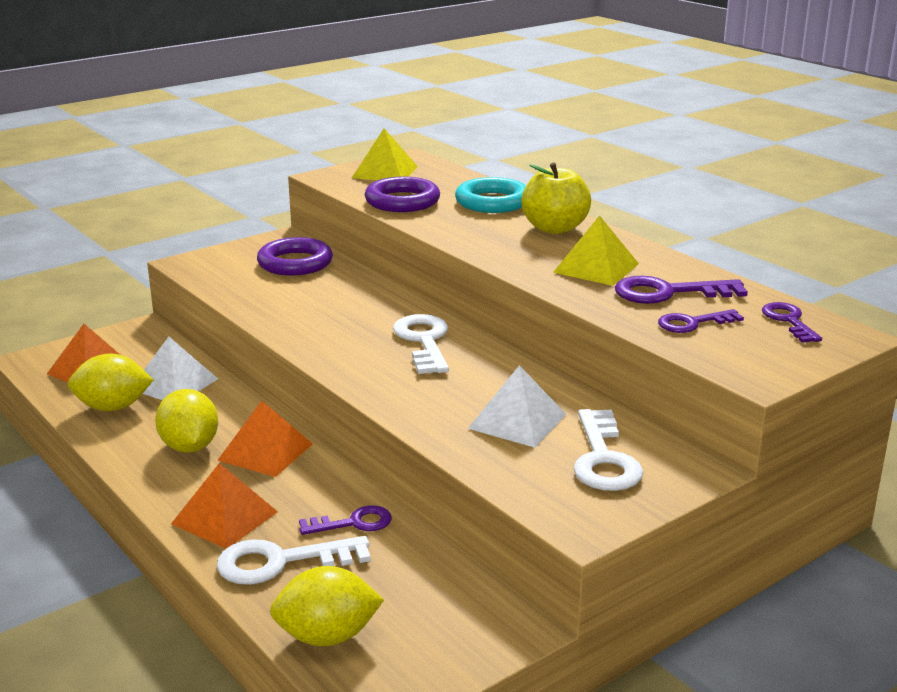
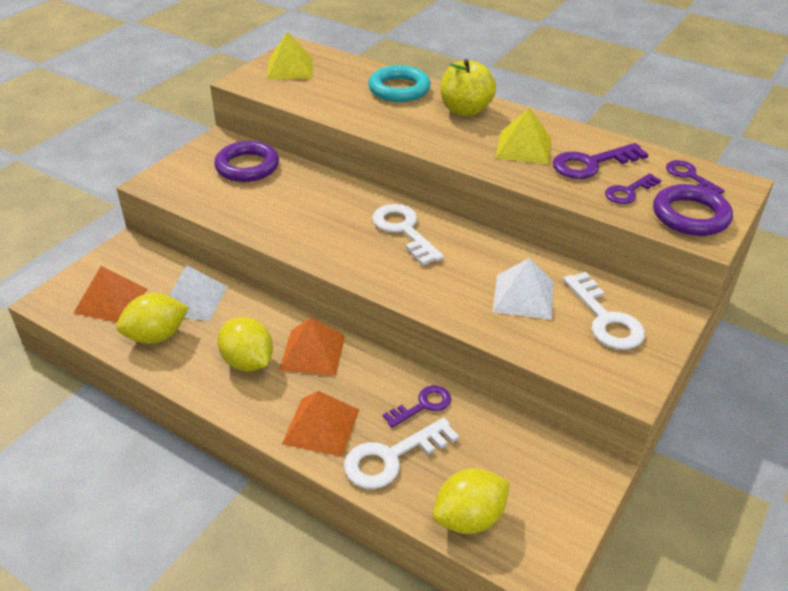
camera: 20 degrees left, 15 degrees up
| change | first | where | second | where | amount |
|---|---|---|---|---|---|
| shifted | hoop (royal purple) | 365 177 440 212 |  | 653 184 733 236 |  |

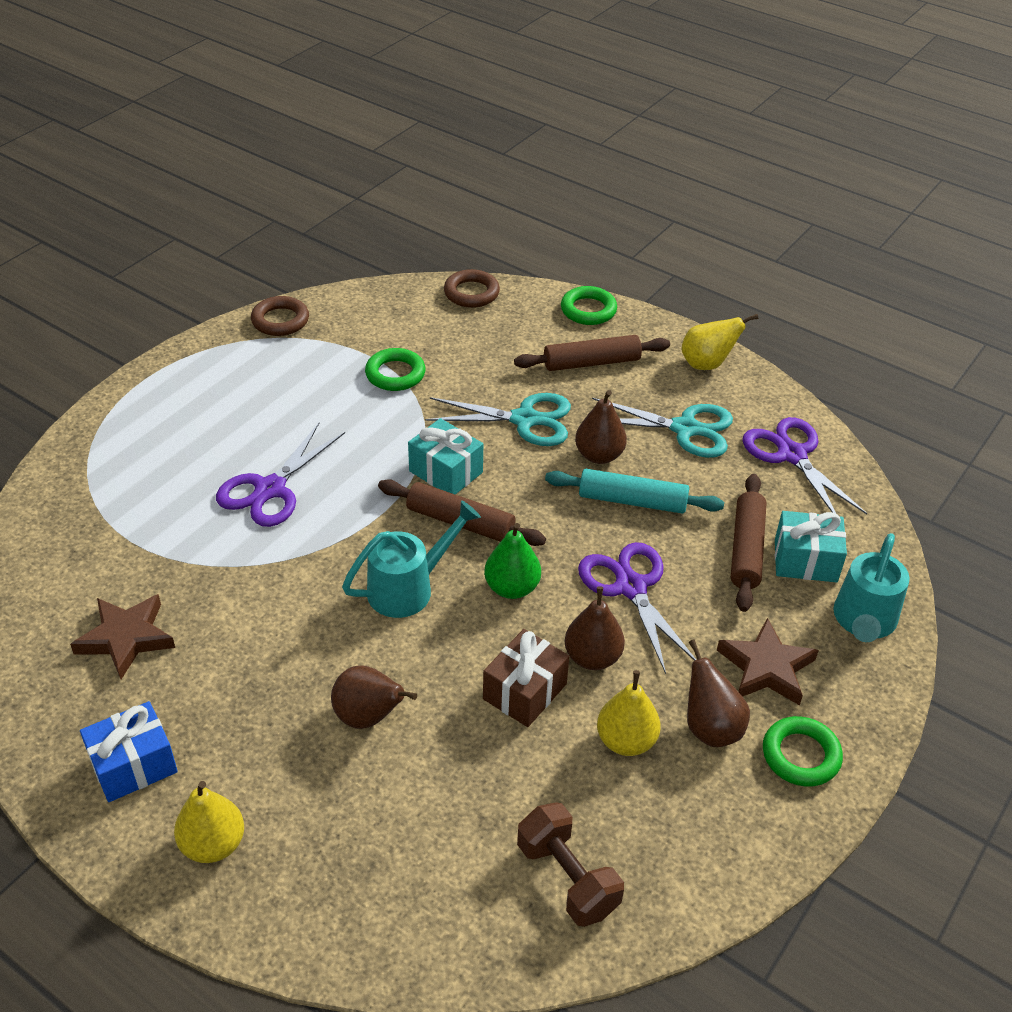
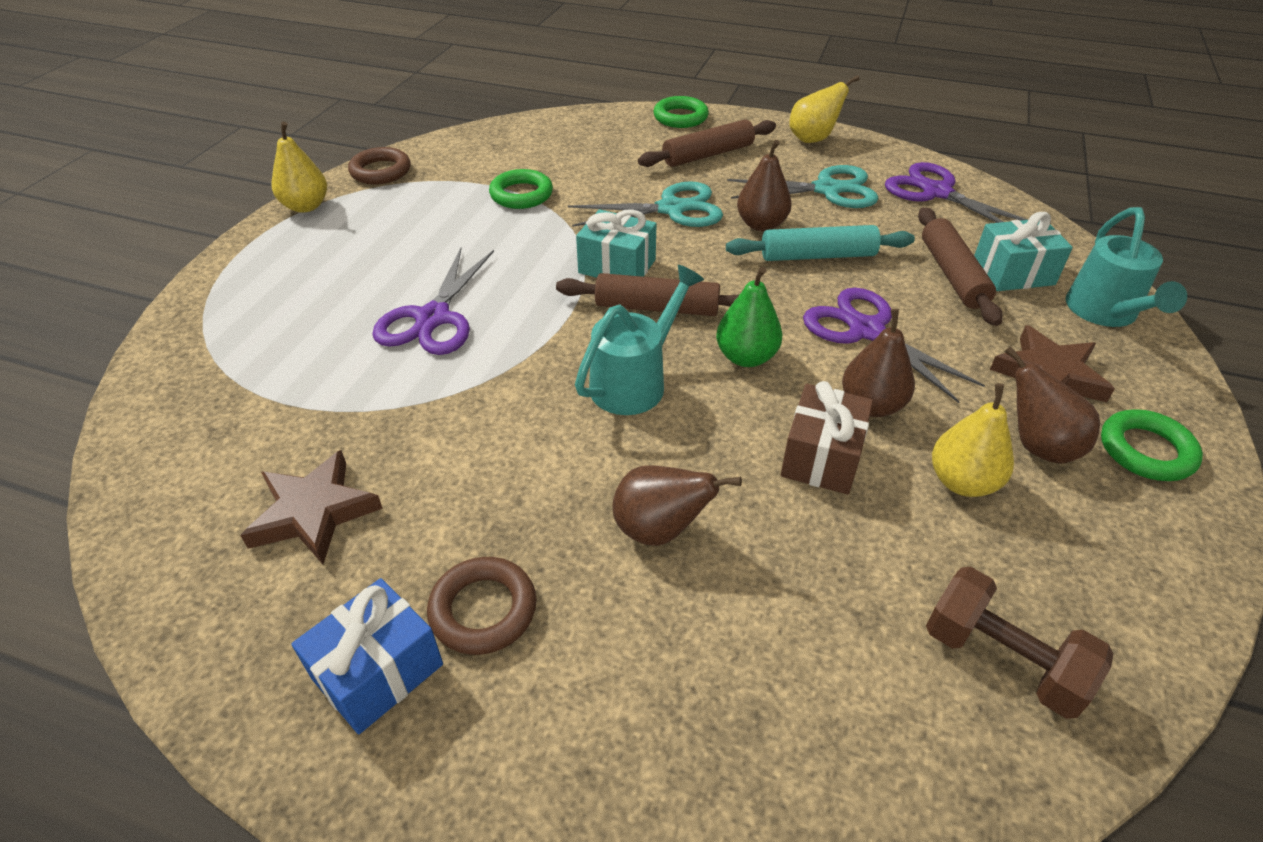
camera: 15 degrees left, 0 degrees up
| change | first | where | second | where | amount |
|---|---|---|---|---|---|
| shifted | pear fruit (golden) | 174 781 244 863 |  | 272 122 327 213 |  |
| shifted | hoop (brown) | 444 269 500 308 |  | 427 557 537 655 |  |

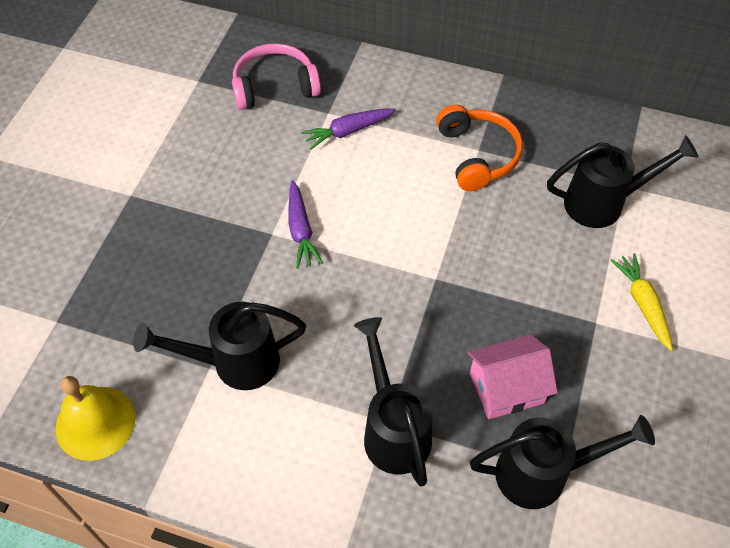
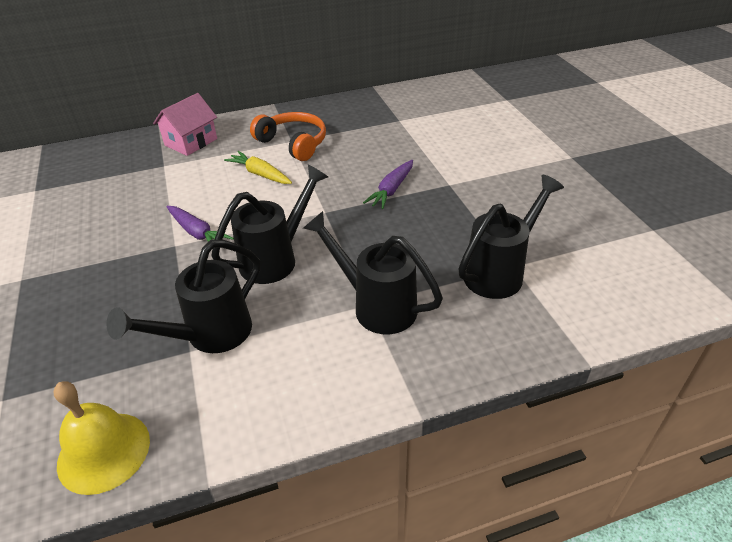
camera: 35 degrees left, 15 degrees down
| change | first | where | second | where | amount |
|---|---|---|---|---|---|
| gone | over-ear headphones (rose-pink) | 232 43 321 110 |  |  |  |
| shifted | carrot (royal purple) | 301 108 396 149 |  | 363 160 413 209 |  |
| shifted | cottage (rose-pink) | 468 335 558 419 |  | 153 93 217 156 |  |
| shifted | watering pot (jet-black) | 547 135 698 228 |  | 211 164 328 284 |  |
| shifted | carrot (golden) | 611 253 673 351 |  | 224 151 292 184 |  |

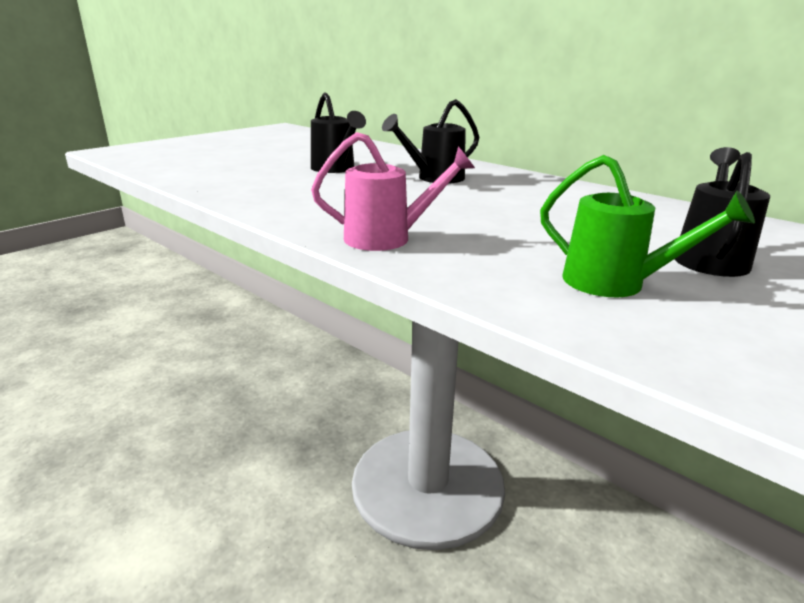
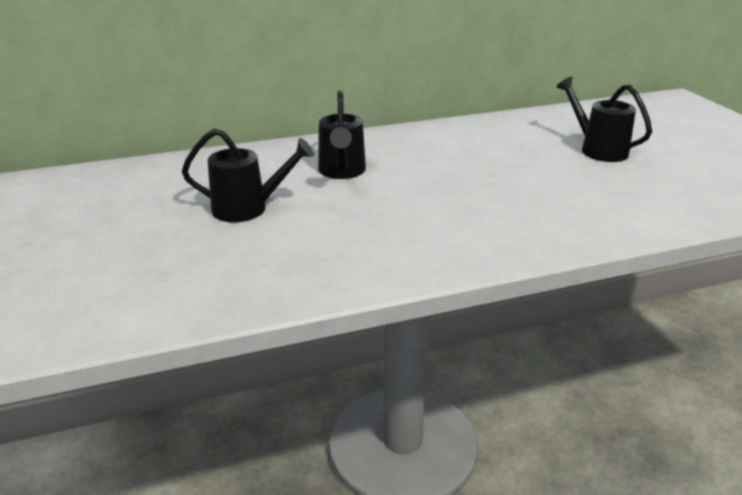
camera: 60 degrees left, 5 degrees up
| change | first | where | second | where | amount |
|---|---|---|---|---|---|
| gone | watering pot (rose-pink) | 311 132 475 251 |  |  |  |
| gone | watering pot (green) | 540 155 755 297 |  |  |  |

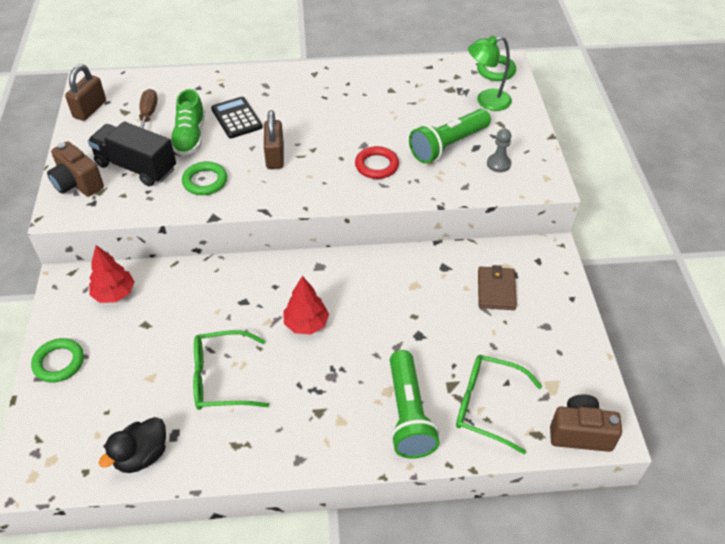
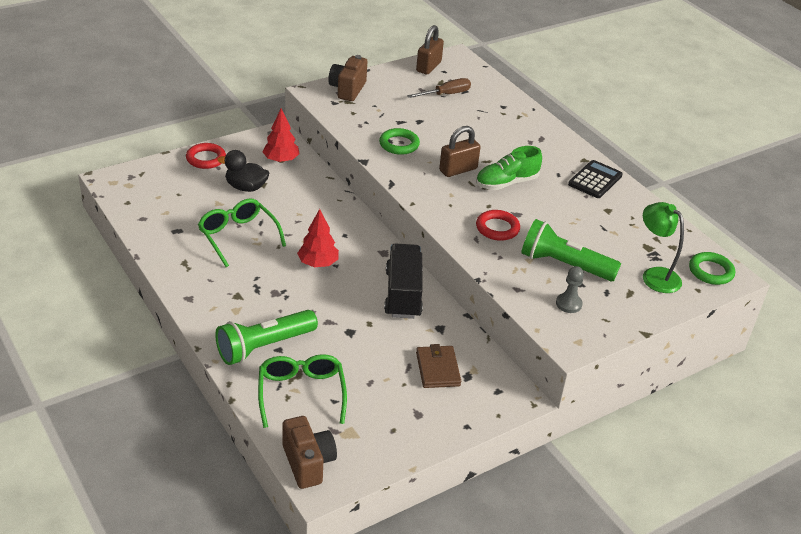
camera: 60 degrees right, 10 degrees down
| change | first | where | second | where | amount |
|---|---|---|---|---|---|
| repainted | hoop (green) | 31 338 84 383 | hoop (crimson) | 186 143 226 169 |  |
| rotated | small lock (brown) | 65 64 106 121 |  | 416 25 444 75 | 60 degrees counterclockwise |
| shifted | truck (jet-black) | 88 121 176 186 |  | 384 243 423 319 |  |
| shifted | toy duck (jet-black) | 99 417 166 473 |  | 217 150 269 192 |  |
| shifted | sneaker (green) | 171 89 205 156 |  | 476 146 542 190 |  |
| shifted | calculator (jet-black) | 211 97 263 138 |  | 568 160 623 198 |  |
| rotated | wallet (brown) | 478 265 517 310 |  | 416 344 461 388 | 75 degrees counterclockwise |

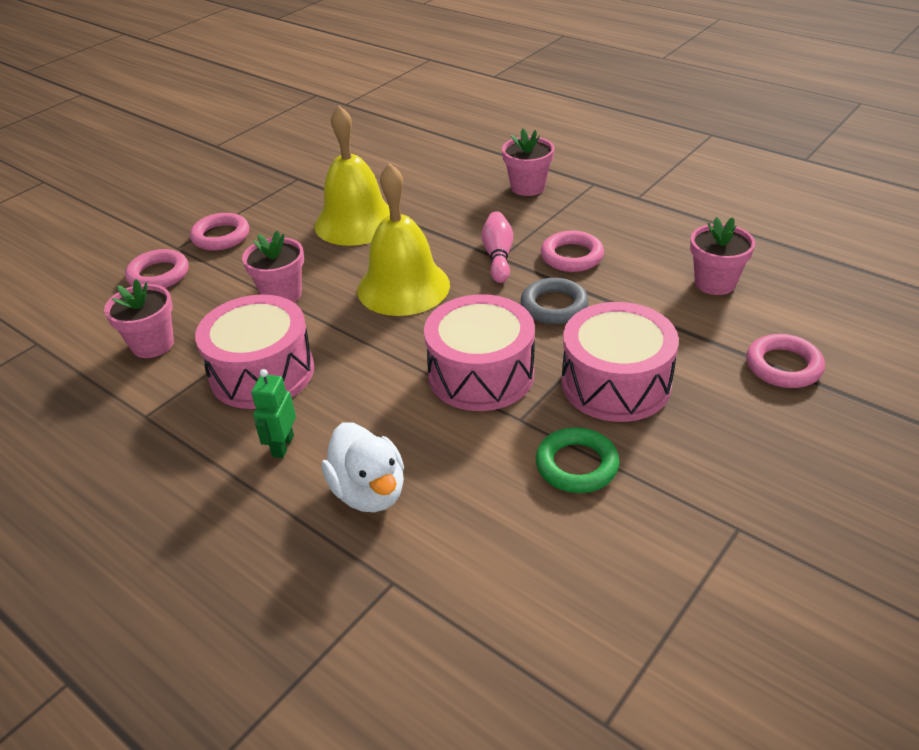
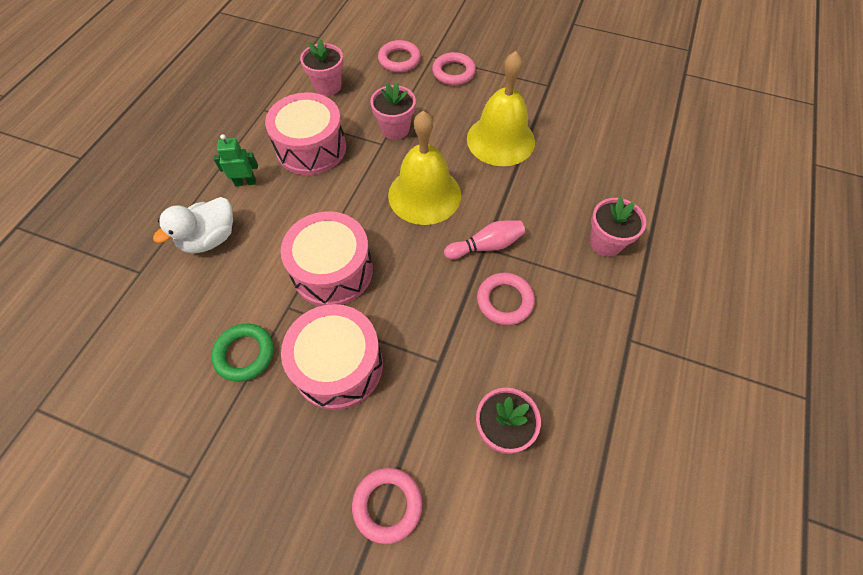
camera: 70 degrees right, 20 degrees up
| change | first | where | second | where | amount |
|---|---|---|---|---|---|
| gone | hoop (gray) | 521 278 589 324 |  |  |  |

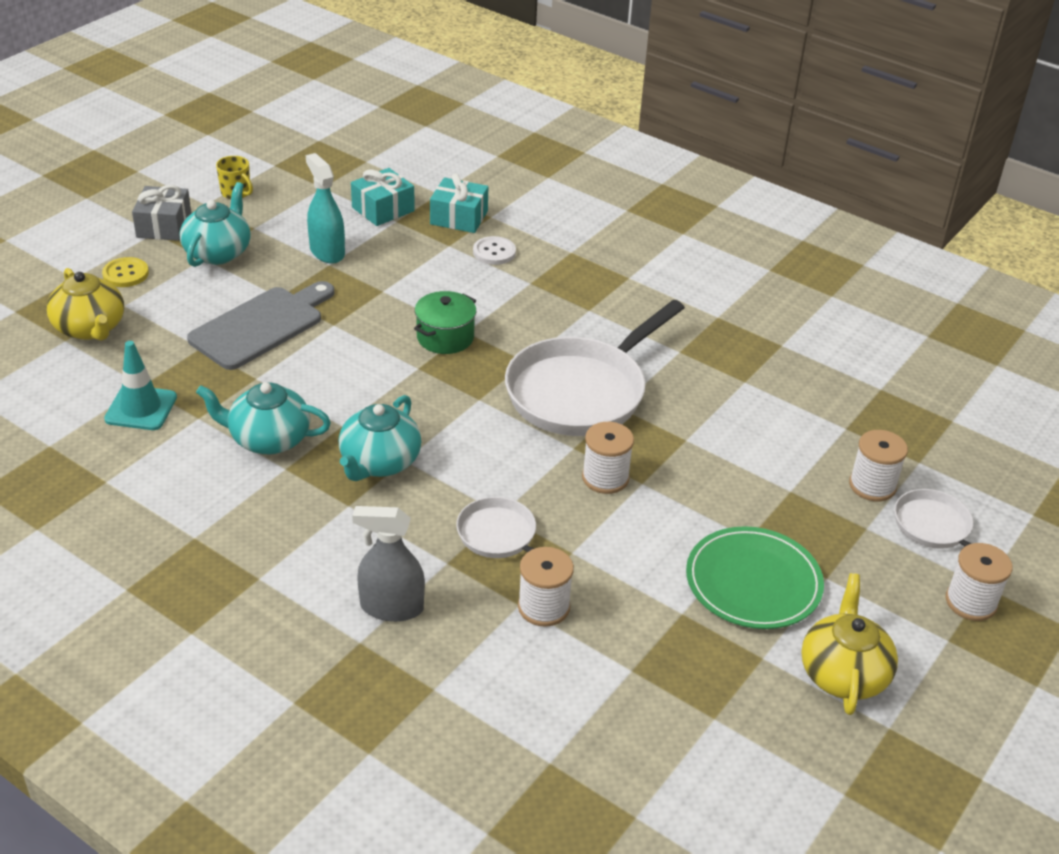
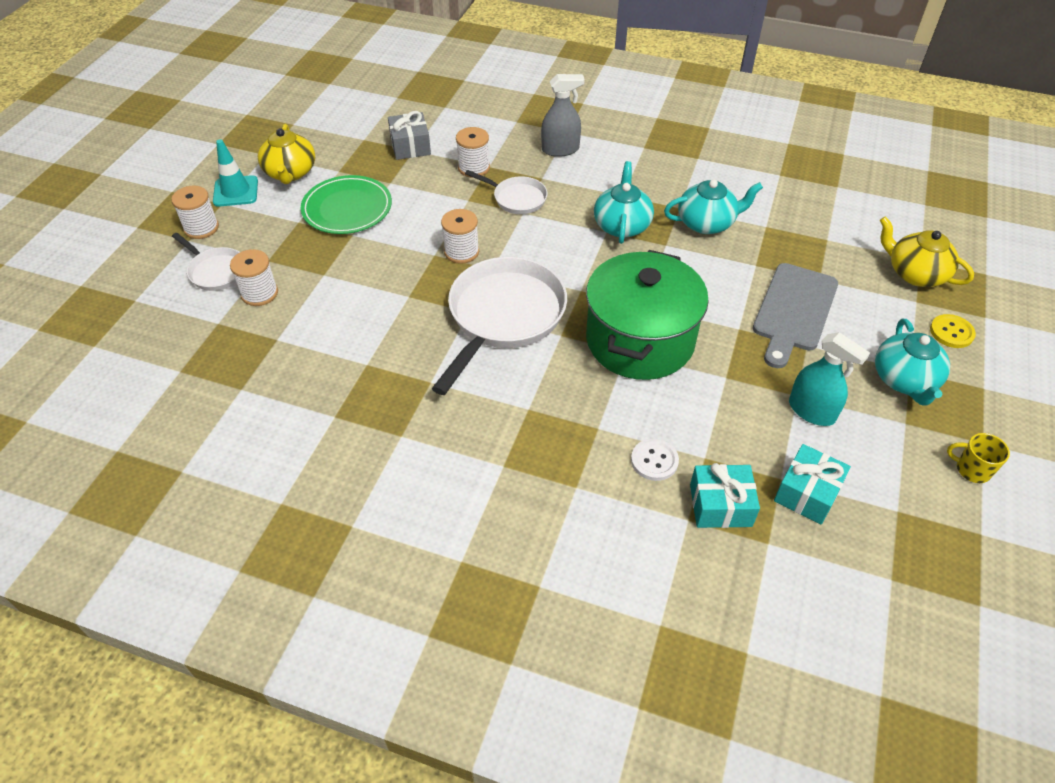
camera: 165 degrees right, 10 degrees up
| change | first | where | second | where | amount |
|---|---|---|---|---|---|
| shifted | road cone (aqua) | 104 341 177 430 |  | 213 139 258 207 |  |
| shifted | wrapped gift (gray) | 132 185 191 241 |  | 388 111 431 160 |  |
| scaled | pot (green) | 414 291 476 354 |  | 586 250 709 380 | x2.09 |

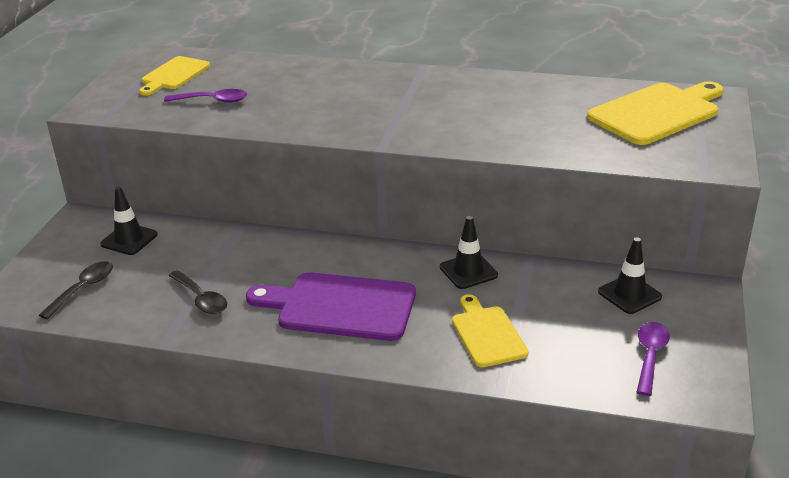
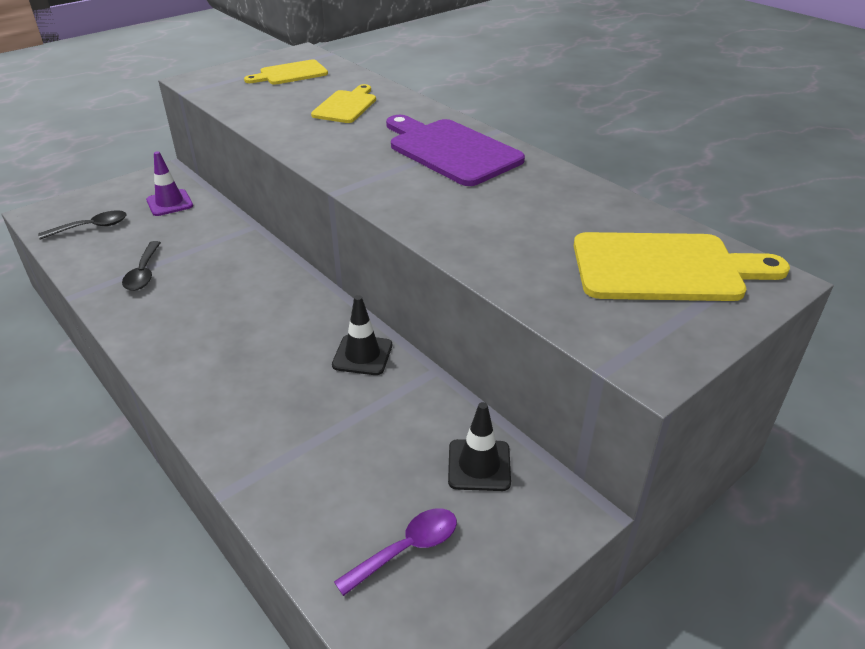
camera: 35 degrees right, 5 degrees up
| change | first | where | second | where | amount |
|---|---|---|---|---|---|
| repainted | road cone (jet-black) | 100 187 158 255 | road cone (royal purple) | 146 151 193 216 |  |
| gone | tablespoon (royal purple) | 164 89 247 103 |  |  |  |
| shifted | chopping board (royal purple) | 246 272 416 341 |  | 386 115 525 186 |  |
| shifted | chopping board (golden) | 452 294 529 367 |  | 311 84 376 123 |  |

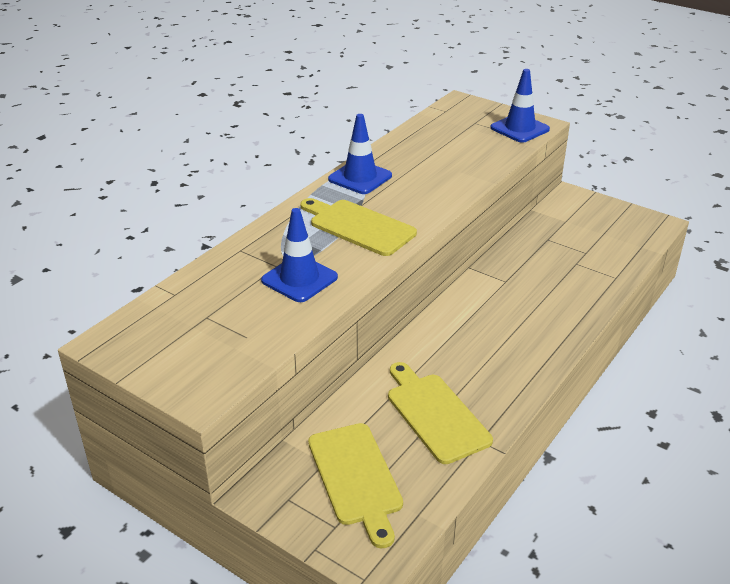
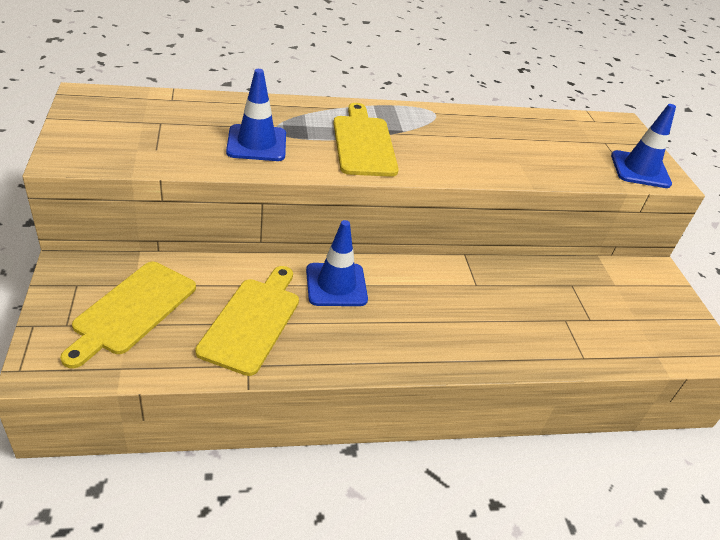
camera: 40 degrees right, 5 degrees up
| change | first | where | second | where | amount |
|---|---|---|---|---|---|
| shifted | road cone (royal blue) | 328 114 392 194 |  | 306 220 368 306 |  |

